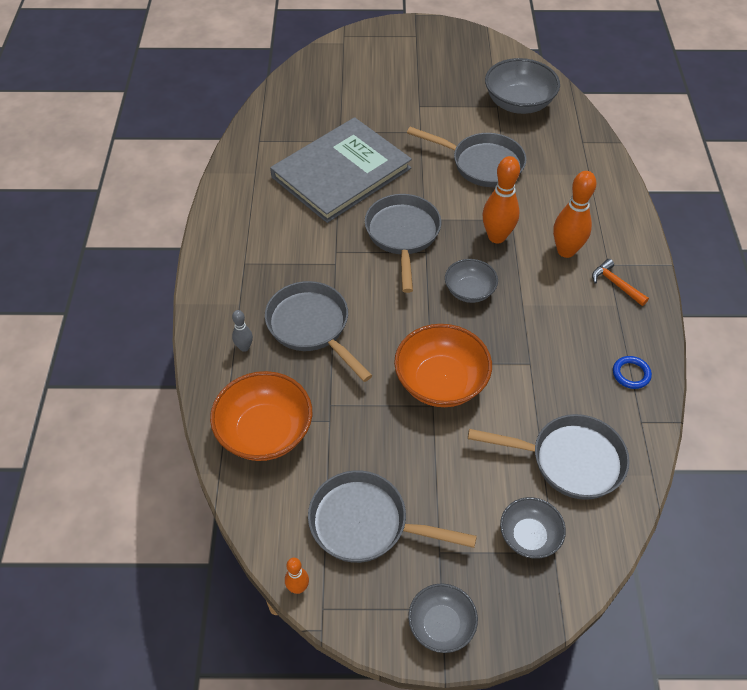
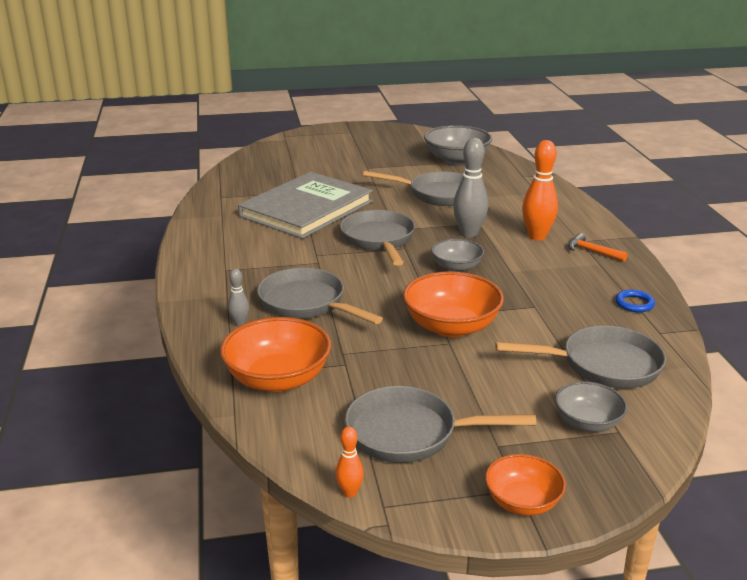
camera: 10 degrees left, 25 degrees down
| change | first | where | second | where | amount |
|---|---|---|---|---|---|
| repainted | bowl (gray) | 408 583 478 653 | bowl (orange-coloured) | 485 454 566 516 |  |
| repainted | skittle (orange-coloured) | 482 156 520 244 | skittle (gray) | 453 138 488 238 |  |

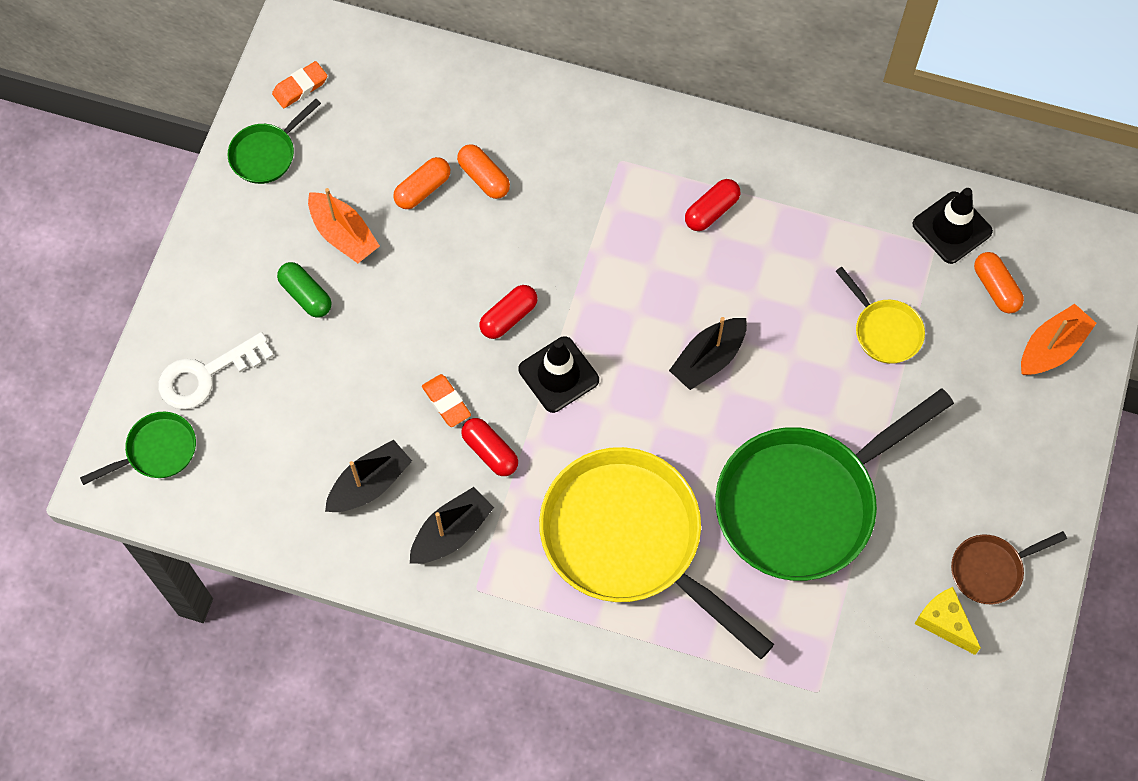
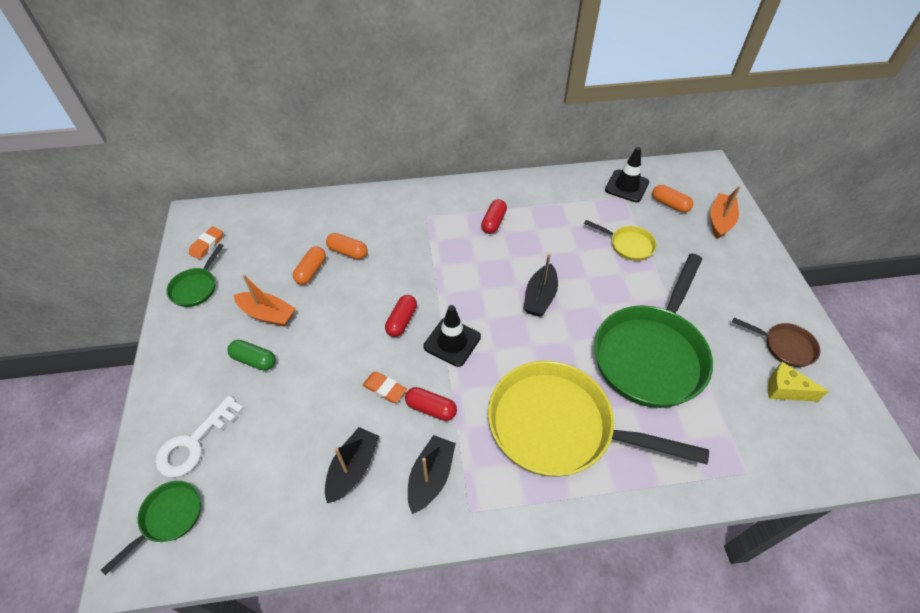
camera: 25 degrees left, 15 degrees down
| change | first | where | second | where | amount |
|---|---|---|---|---|---|
| rotated | pan (brown) | 951 531 1067 604 |  | 732 318 820 367 | 105 degrees counterclockwise |

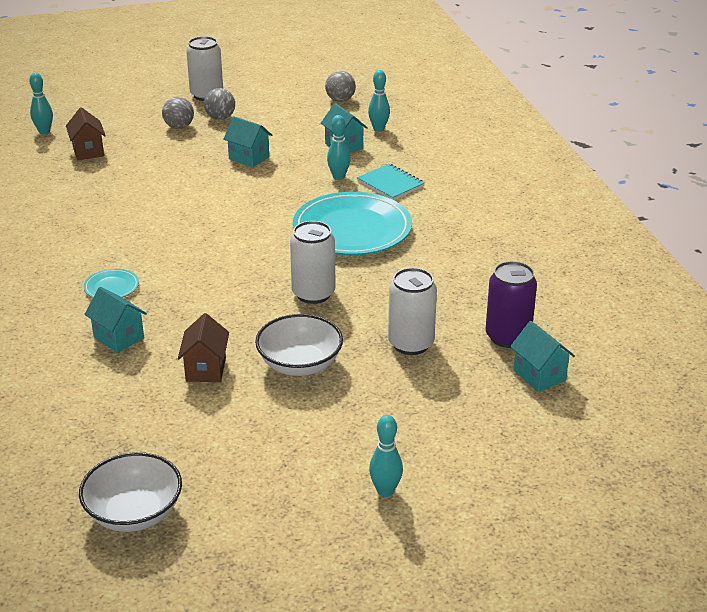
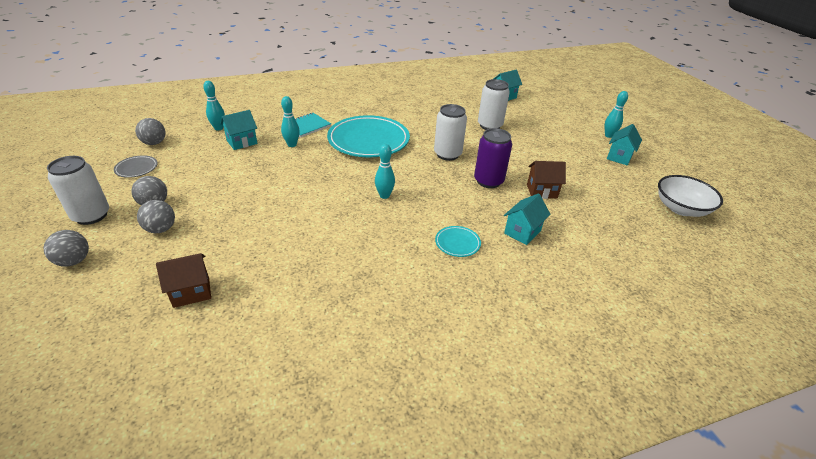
camera: 95 degrees left, 5 degrees up
| change | first | where | second | where | amount |
|---|---|---|---|---|---|
| shifted | skittle (aqua) | 29 73 53 134 |  | 375 144 395 199 |  |
| shifted | cottage (aqua) | 224 116 272 167 |  | 607 124 642 166 |  |
| gone | bowl (pure white) | 255 314 343 376 |  |  |  |
| shifted | soda can (royal purple) | 486 261 537 348 |  | 474 128 512 188 |  |
| new |  |  | ball (gray) | 44 230 89 267 |  |
| new |  |  | flat dish (gray) | 114 155 158 178 |  |

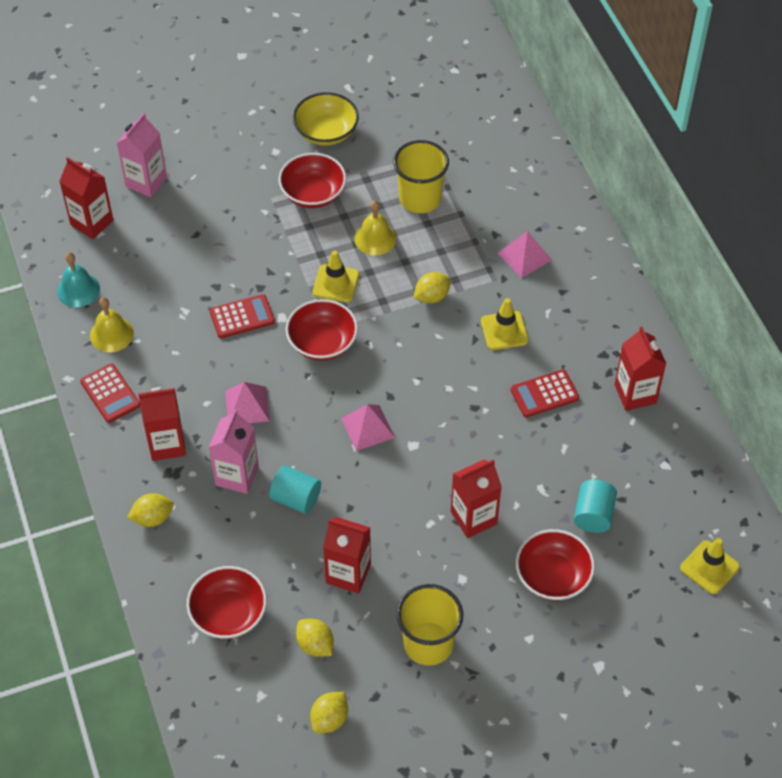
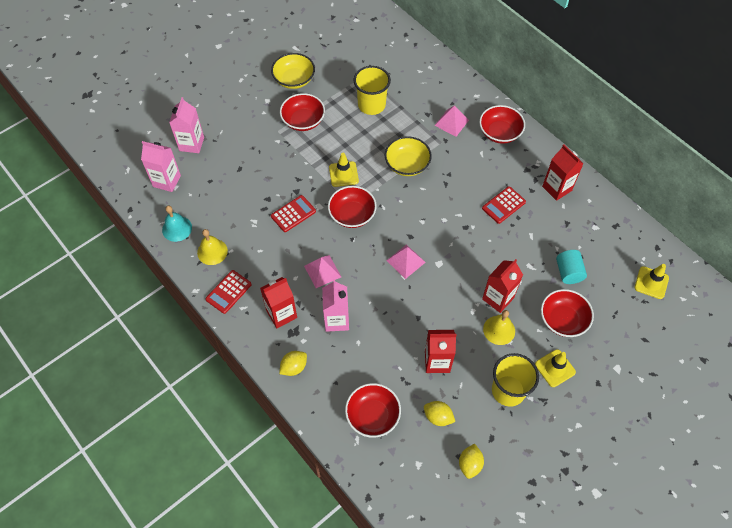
camera: 20 degrees left, 5 degrees up
| change | first | where | second | where | amount |
|---|---|---|---|---|---|
| repainted | juice carton (crimson) | 59 157 114 239 | juice carton (rose-pink) | 141 141 181 192 |  |
| rotated | calculator (crimson) | 80 364 140 423 |  | 205 270 252 314 | 90 degrees clockwise |
| gone | solid cylinder (aqua) | 269 465 321 514 |  |  |  |
| shifted | hand bell (golden) | 354 200 396 255 |  | 483 310 515 345 |  |
| swapped | toy lemon (golden) | 414 272 451 304 | bowl (golden) | 385 136 432 176 |  |
| shifted | road cone (golden) | 481 298 529 350 |  | 535 349 576 387 |  |
| new |  |  | bowl (crimson) | 479 105 525 144 |  |

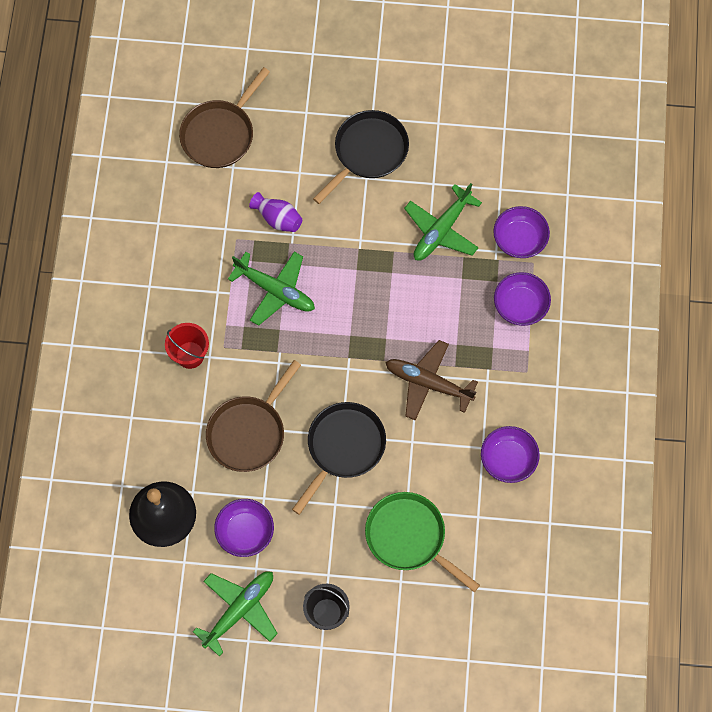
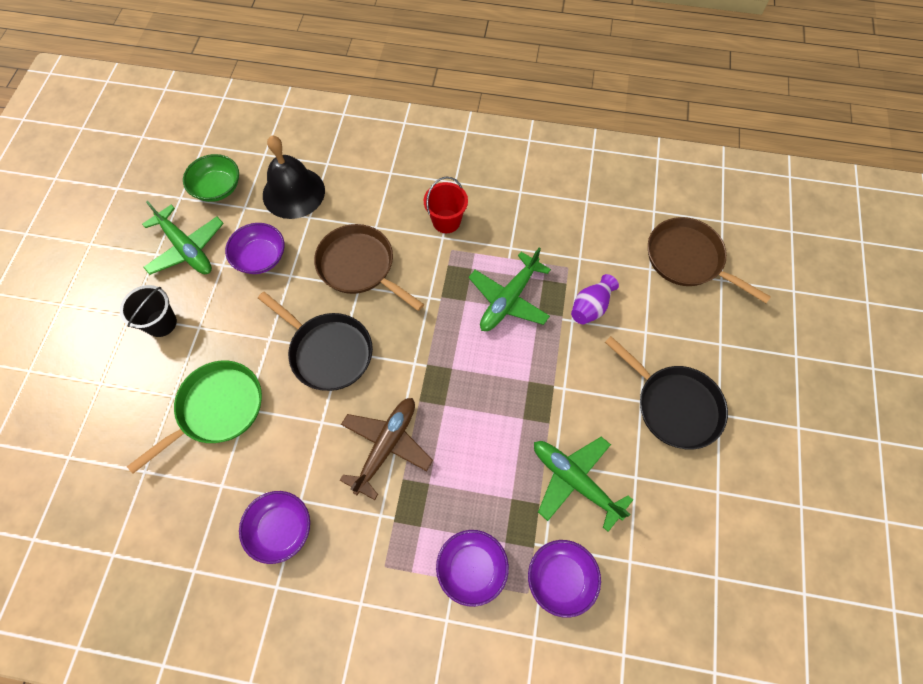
camera: 95 degrees right, 5 degrees down
| change | first | where | second | where | amount |
|---|---|---|---|---|---|
| new |  |  | bowl (green) | 183 154 239 202 |  |

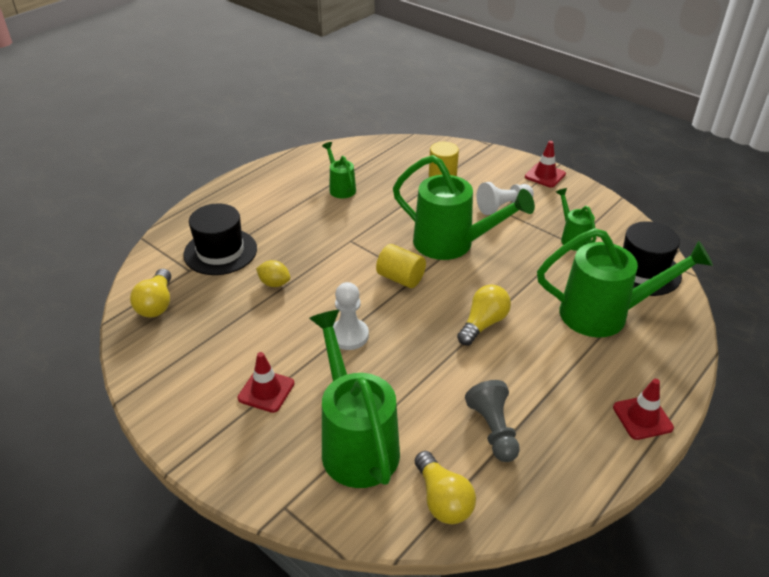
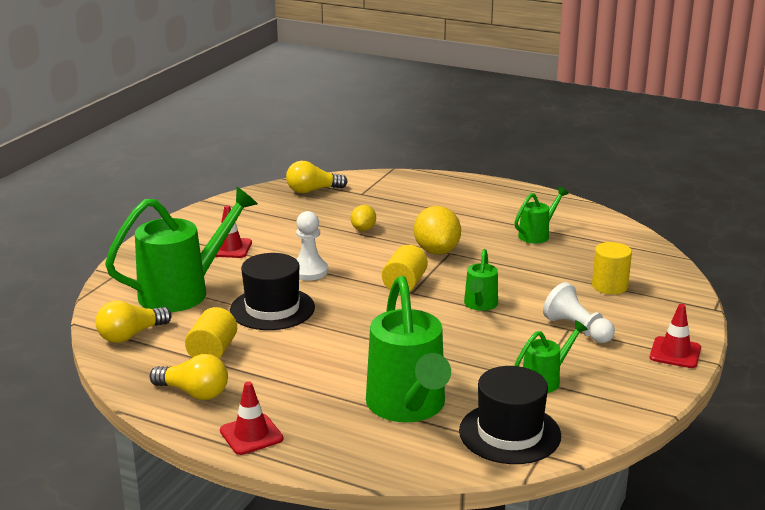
camera: 75 degrees right, 15 degrees down
| change | first | where | second | where | amount |
|---|---|---|---|---|---|
| shifted | hat (jet-black) | 183 203 257 275 |  | 230 253 315 330 |  |
| scaled | watering pot (green) | 393 155 535 260 |  | 464 249 498 311 | x0.50 |
| shifted | bulb (golden) | 457 285 511 346 |  | 150 354 228 400 |  |
| swapped | chess pawn (gray) | 465 380 520 462 | solid cylinder (golden) | 185 307 237 359 |  |
| new |  |  | toy lemon (golden) | 414 206 461 255 |  |

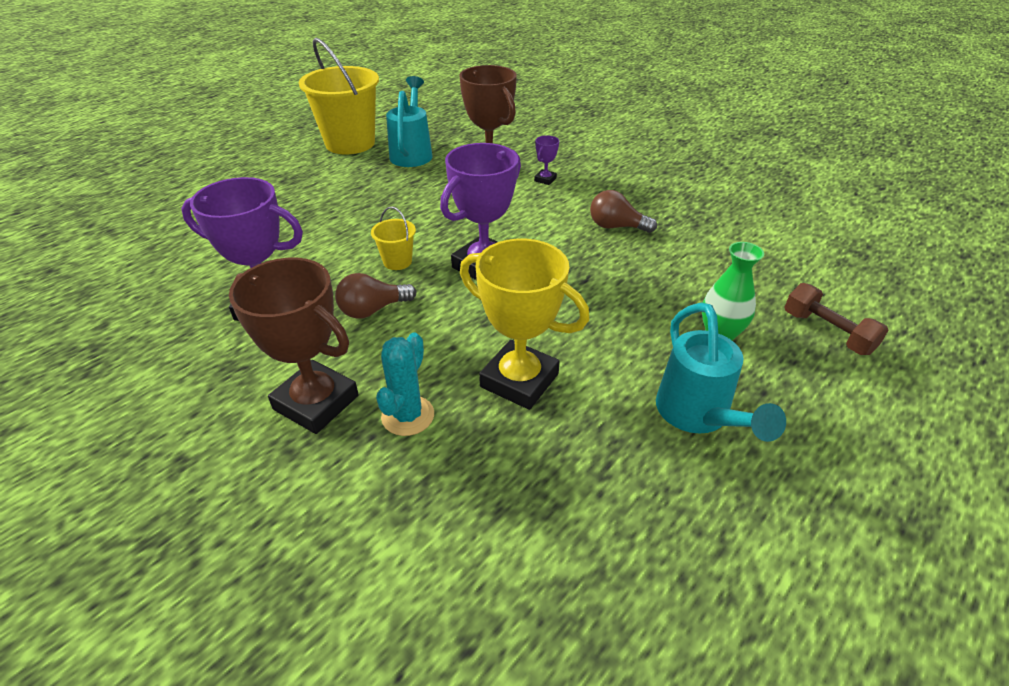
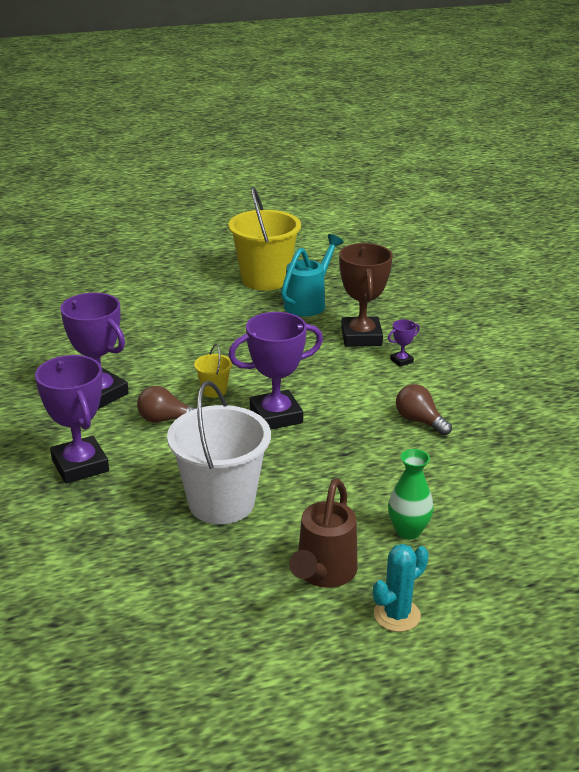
camera: 30 degrees right, 10 degrees down
| change | first | where | second | where | amount |
|---|---|---|---|---|---|
| repainted | prize cup (brown) | 229 258 359 434 | prize cup (royal purple) | 35 355 109 484 |  |
| shifted | cactus (aqua) | 376 332 434 436 |  | 373 544 429 632 |  |
| swapped | prize cup (golden) | 460 239 590 410 | sand bucket (pure white) | 167 381 271 524 |  |
| repainted | watering pot (aqua) | 656 302 786 442 | watering pot (brown) | 289 478 358 588 |  |
| gone | free weight (brown) | 784 283 888 355 |  |  |  |

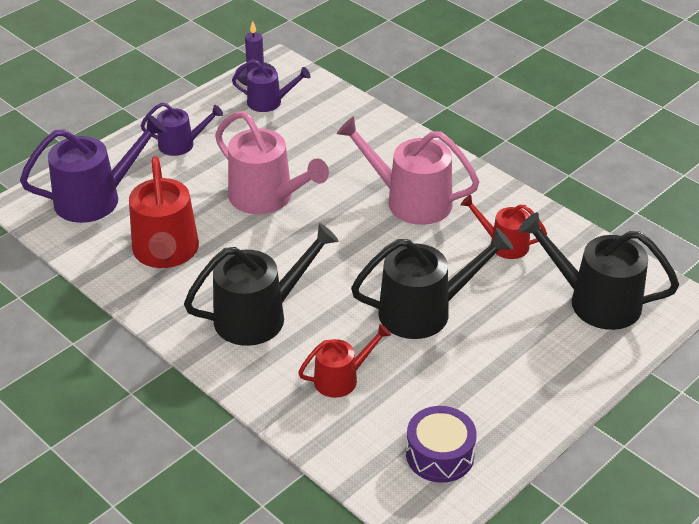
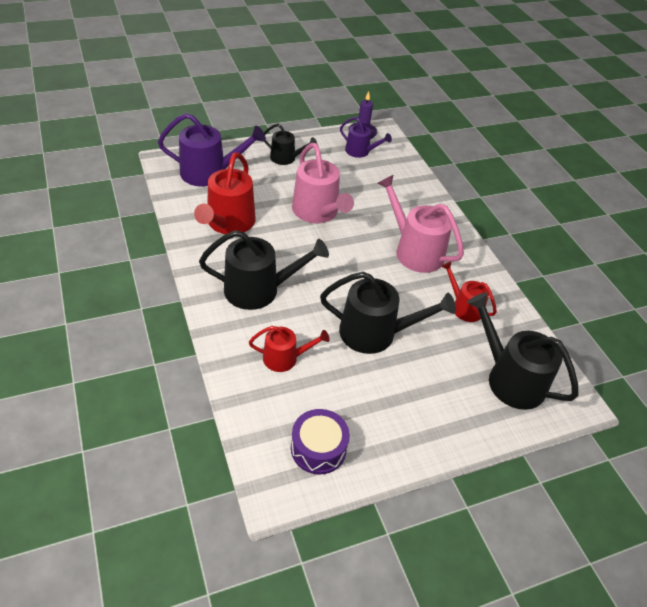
camera: 20 degrees right, 5 degrees up
| change | first | where | second | where | amount |
|---|---|---|---|---|---|
| repainted | watering pot (royal purple) | 140 102 223 156 | watering pot (jet-black) | 264 124 317 165 |  |

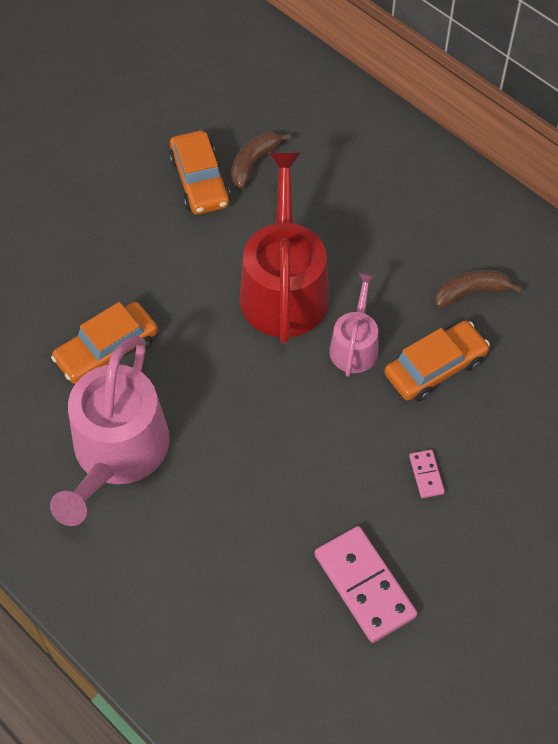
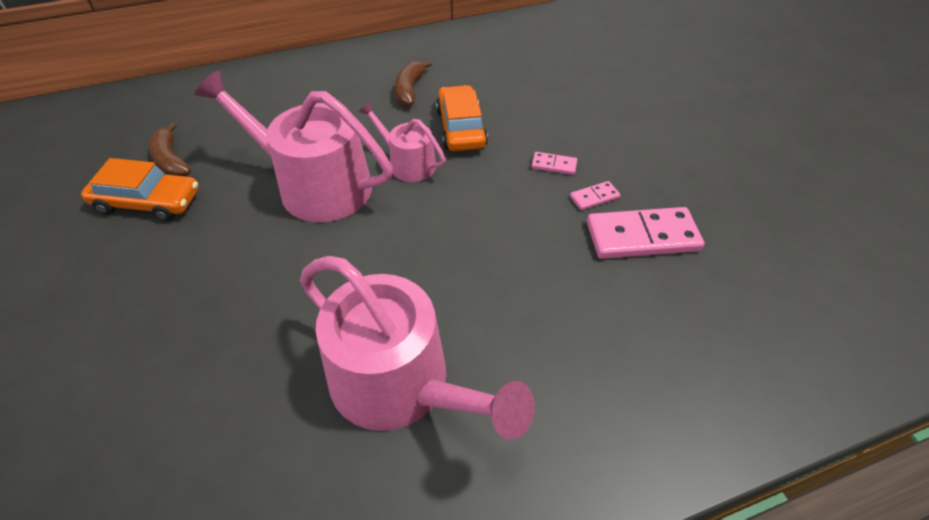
camera: 65 degrees left, 10 degrees down
| change | first | where | second | where | amount |
|---|---|---|---|---|---|
| gone | toy car (orange-coloured) | 51 302 158 384 |  |  |  |
| repainted | watering pot (crimson) | 239 153 330 344 | watering pot (rose-pink) | 195 70 393 222 |  |
| new |  |  | domino piece (rose-pink) | 570 181 621 210 |  |

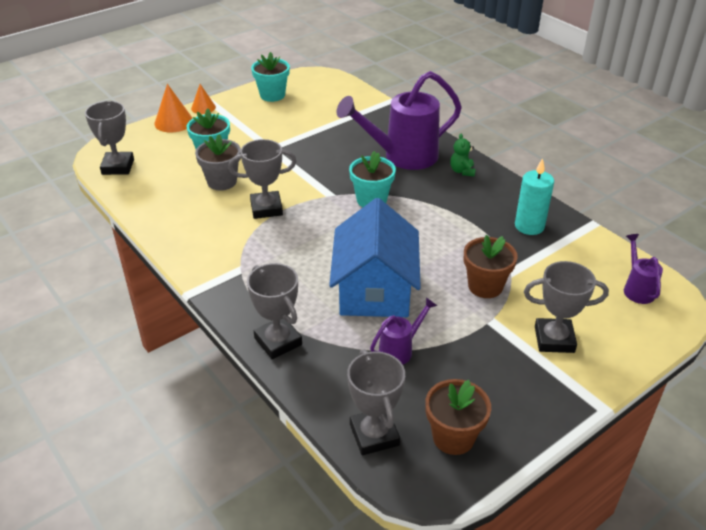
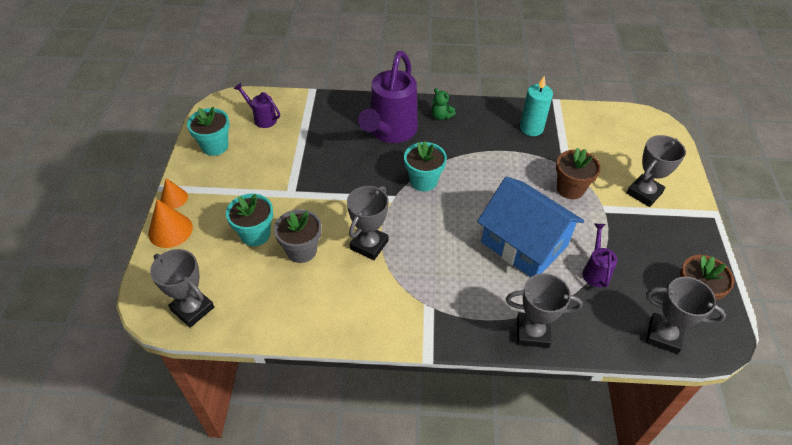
camera: 50 degrees left, 10 degrees up
| change | first | where | second | where | amount |
|---|---|---|---|---|---|
| shifted | watering pot (royal purple) | 624 234 663 304 |  | 234 83 280 128 |  |

